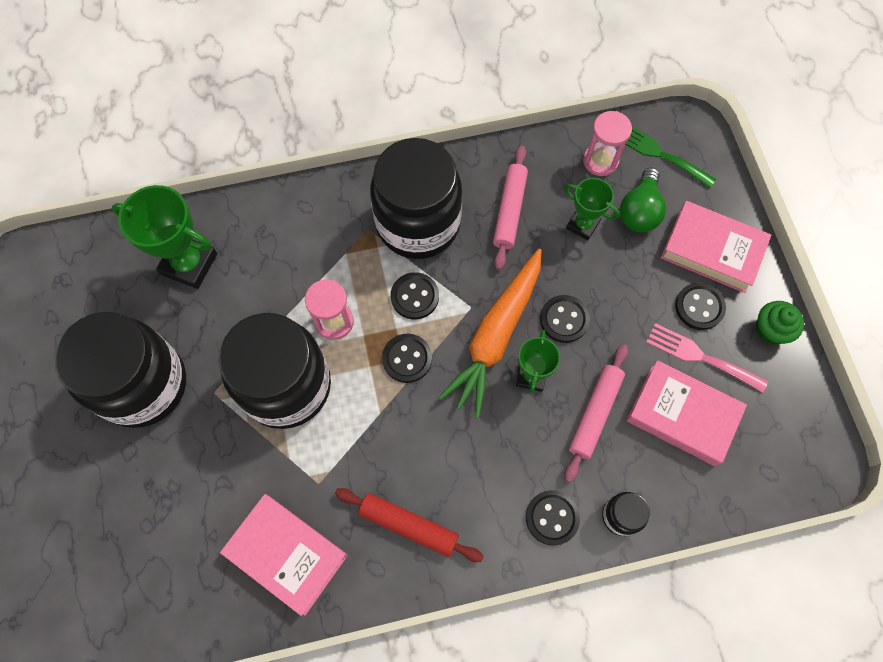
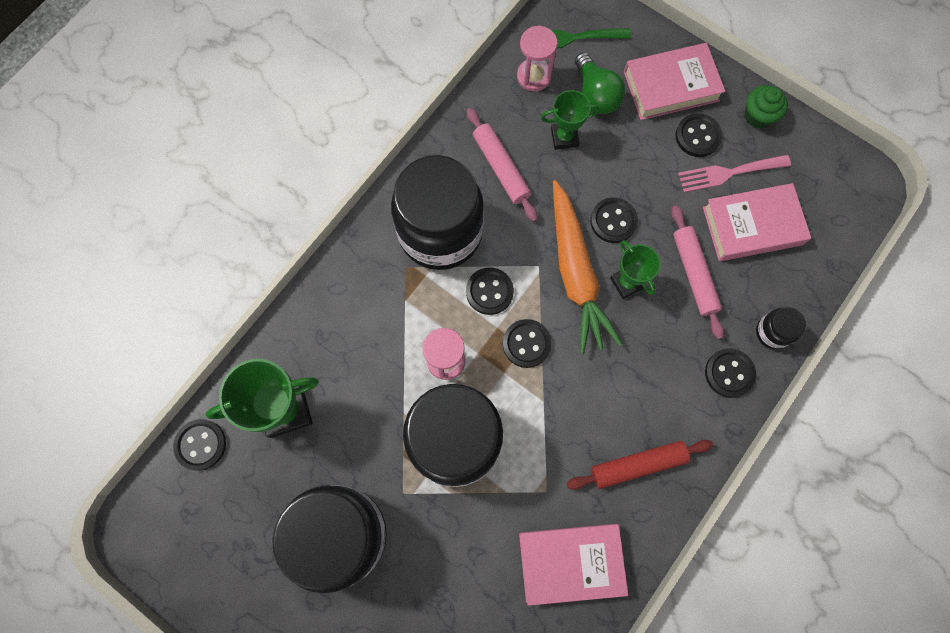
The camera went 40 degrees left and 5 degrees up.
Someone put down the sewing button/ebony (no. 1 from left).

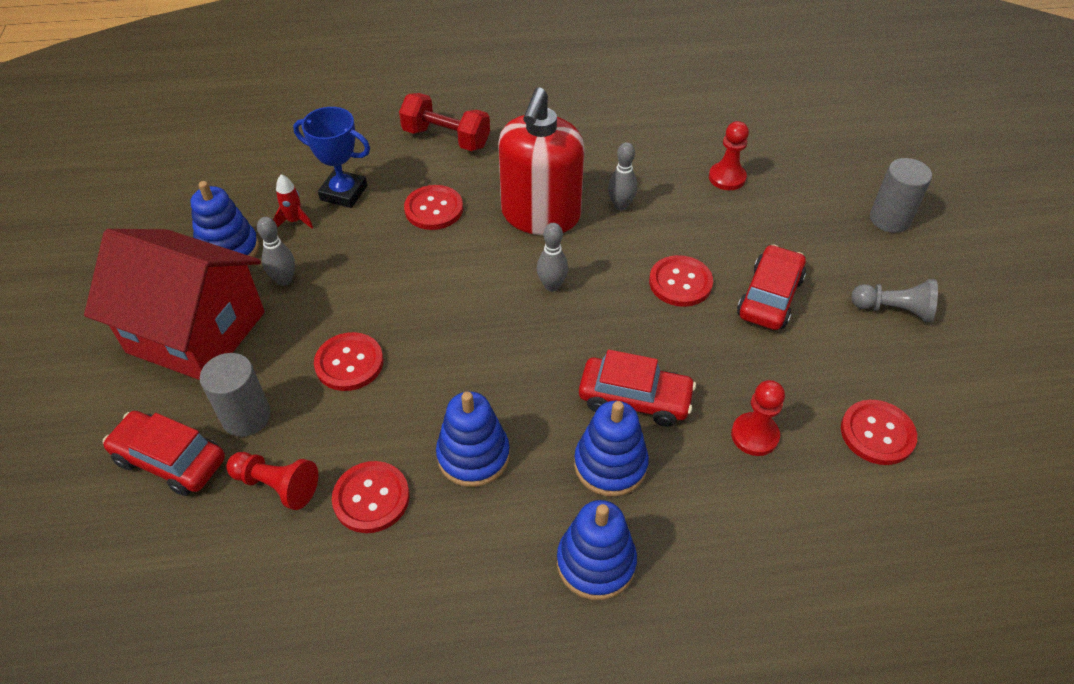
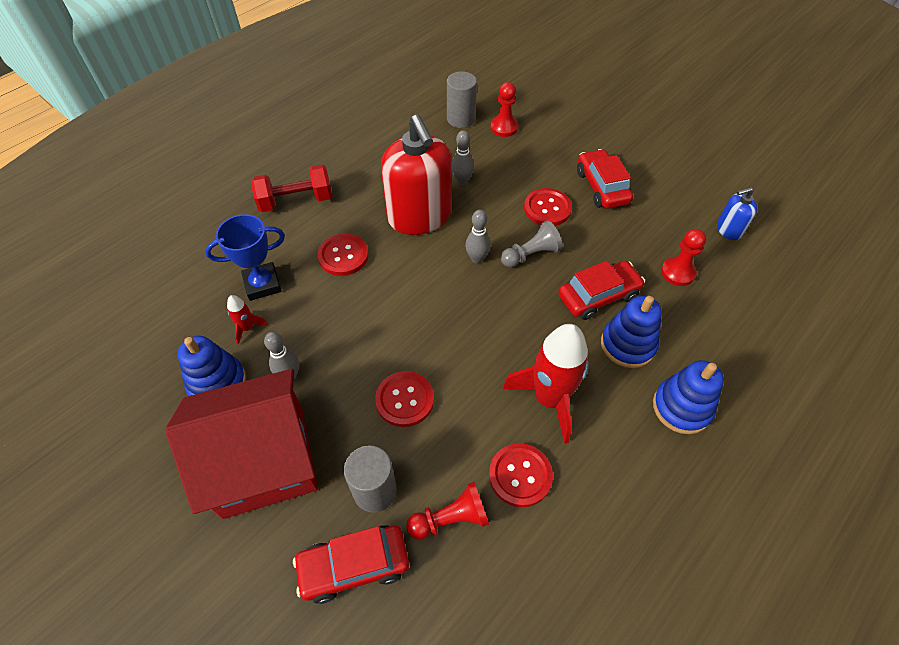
The camera went 40 degrees left and 5 degrees up.
Someone carried the pawn/ash-grey.
Someone carried the solid cylinder/ash-grey (no. 2 from left).
Someone swapped the stacking toy/royal blue (no. 2 from left) for the rocket/crimson (no. 2 from left).
Someone swapped the sewing button/crimson (no. 5 from left) for the soap dispenser/royal blue.

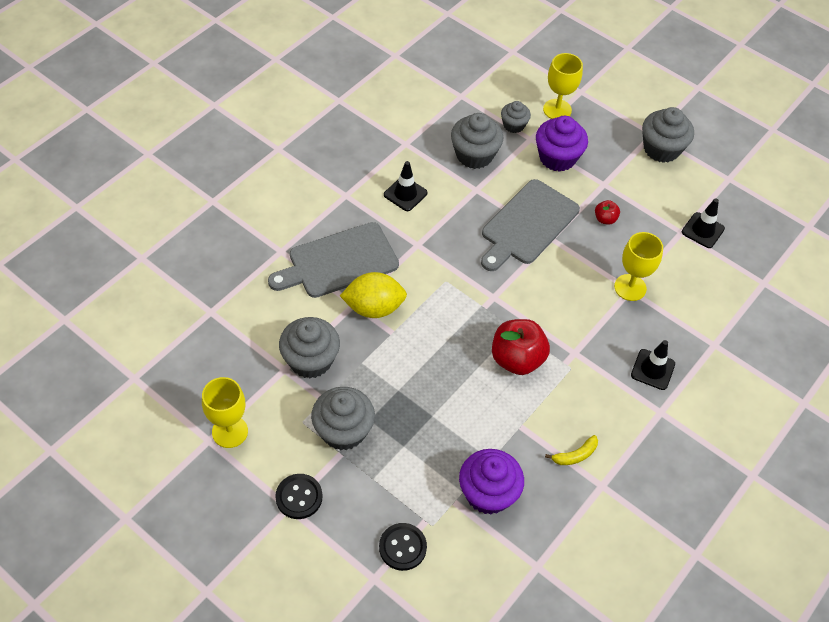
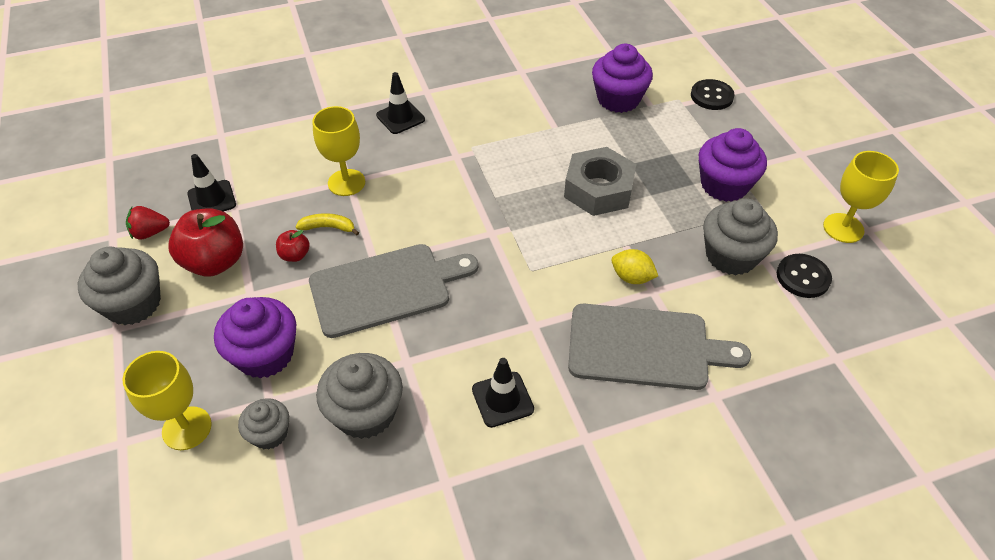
The camera went 145 degrees left and 5 degrees down.
Someone put down the berry/crimson.
Someone put down the hex nut/ash-grey.
Someone carried the sewing button/ebony (no. 1 from left in the first image).
Someone carried the apple/crimson (no. 1 from left).
Someone carried the toy banana/yellow.
Someone repainted the muffin/ash-grey (no. 2 from left), which became the muffin/violet (no. 3 from left).
Someone scaled the lemon/yellow by 0.60.

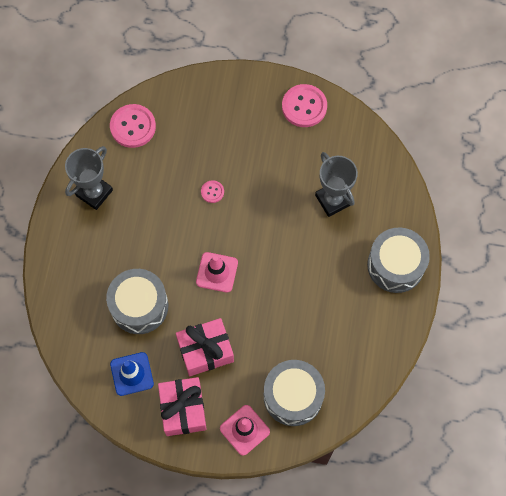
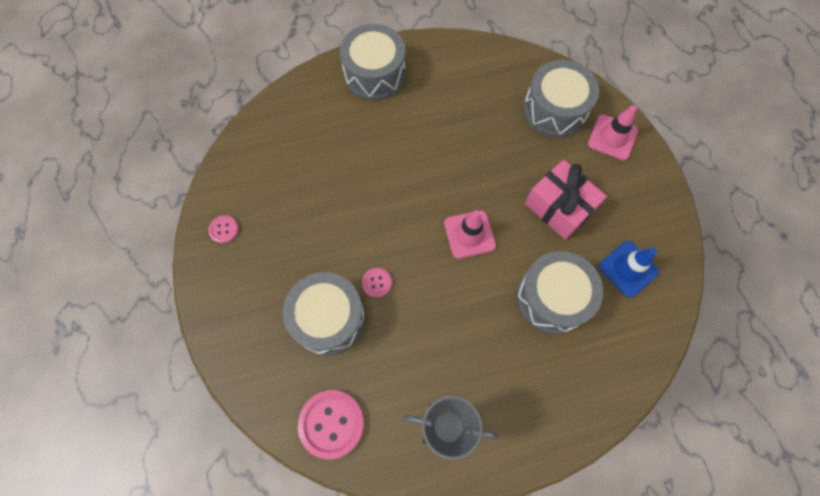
The camera went 115 degrees left and 0 degrees up.
Someone took away the present/rose-pink (no. 1 from left).
Someone took away the award cup/ash-grey (no. 2 from left).
Someone put down the snare drum/ash-grey (no. 1 from left).
Someone scaled the sewing button/rose-pink (no. 3 from left in the first image) by 0.50.

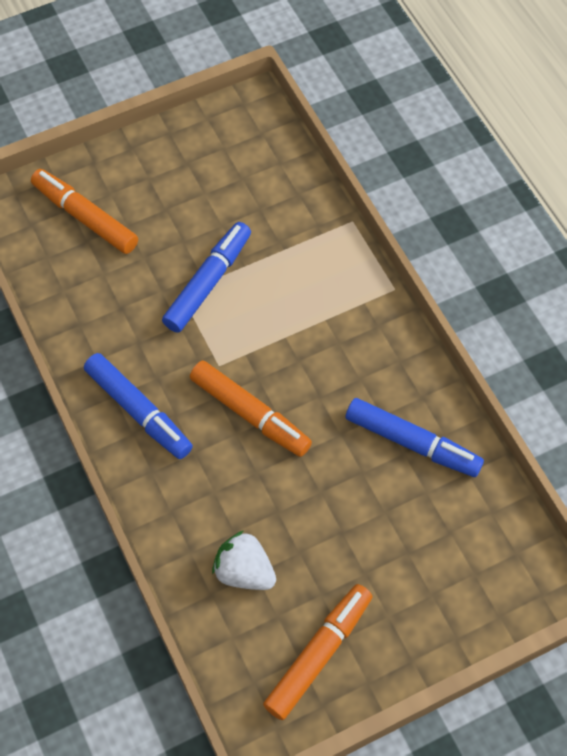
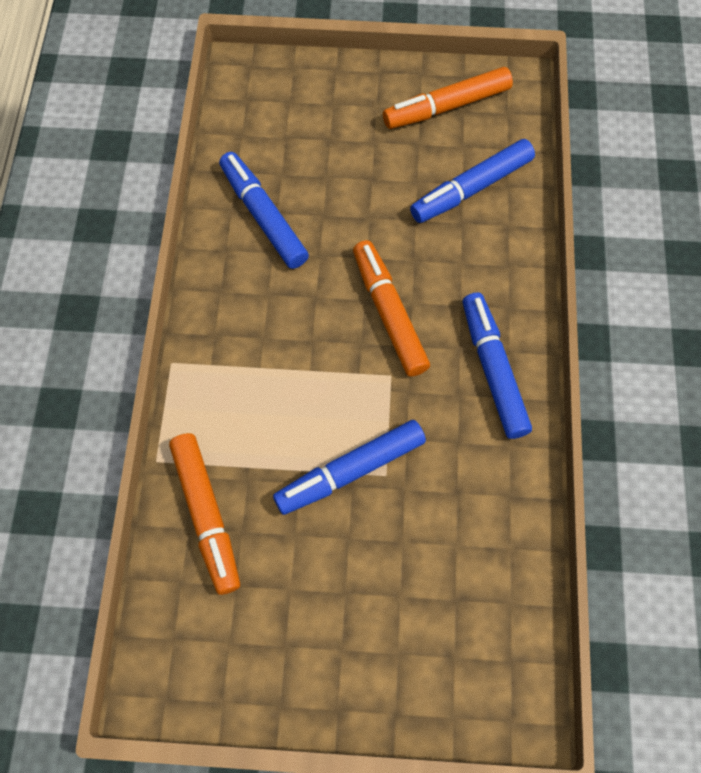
The camera went 150 degrees left and 5 degrees up.
Someone carried the marker/bright orange (no. 1 from left).
Someone swapped the berry/white for the marker/royal blue (no. 3 from left).

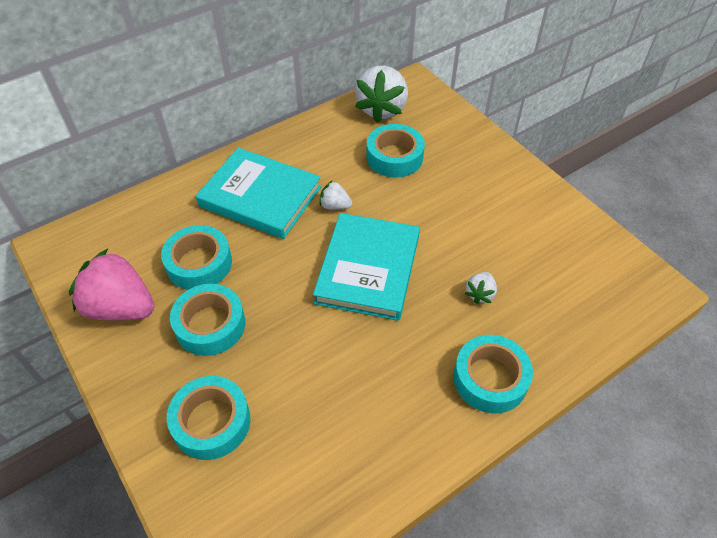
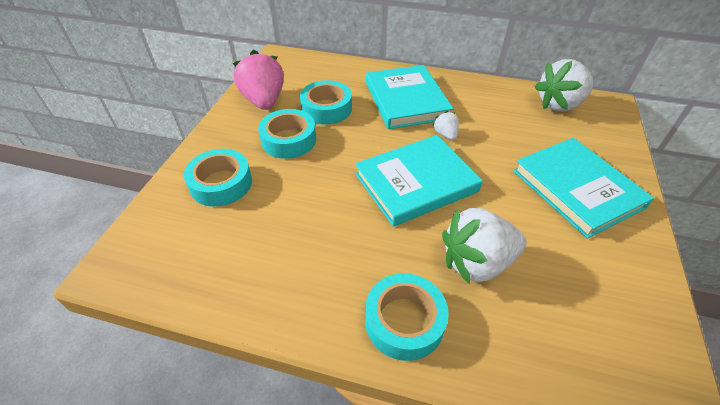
The camera went 50 degrees right and 5 degrees down.
Someone took away the tape/aqua (no. 4 from left).
Someone put down the hardback/aqua (no. 3 from left).
Someone scaled the berry/white (no. 3 from left in the first image) by 2.12.

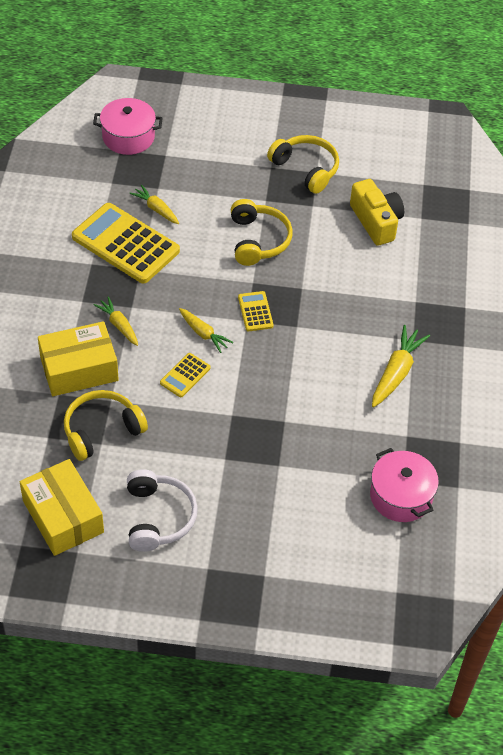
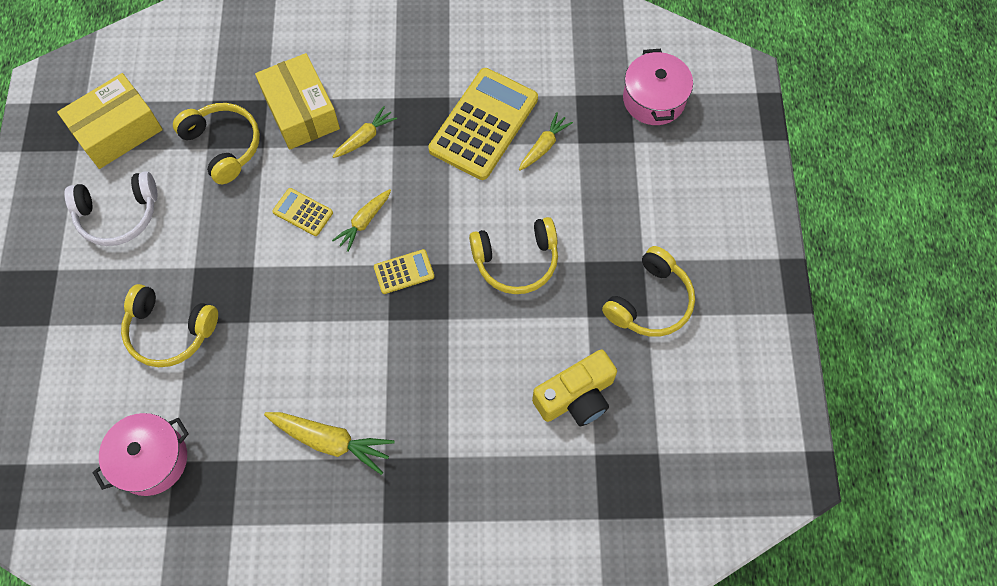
The camera went 85 degrees right and 15 degrees up.
Someone put down the over-ear headphones/yellow (no. 1 from left).

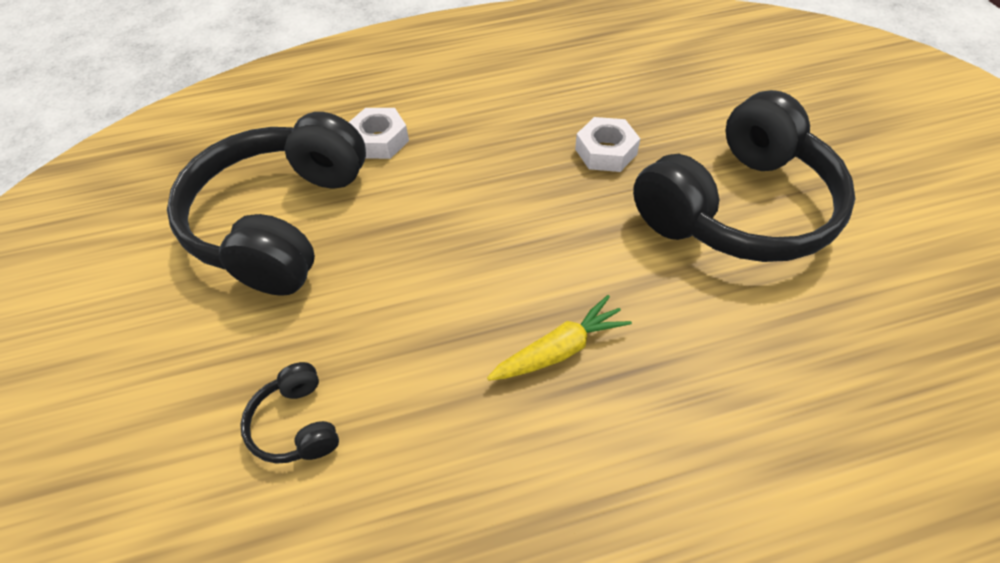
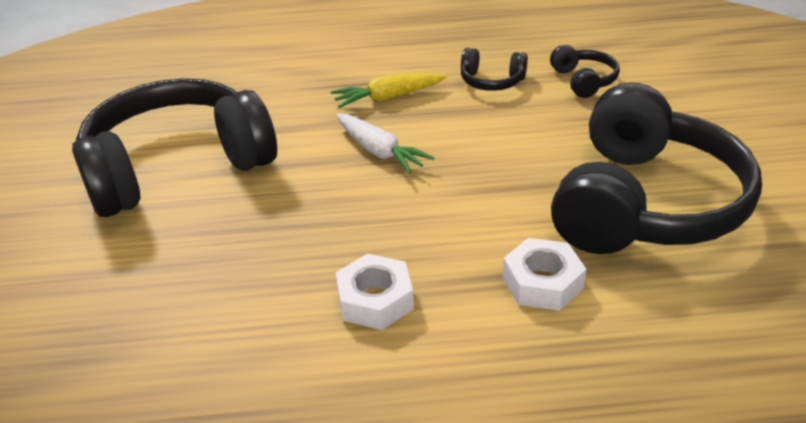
The camera went 170 degrees left and 15 degrees down.
Someone put down the carrot/white.
Someone put down the over-ear headphones/ebony (no. 2 from left).
Someone carried the hex nut/white (no. 2 from left in the first image).

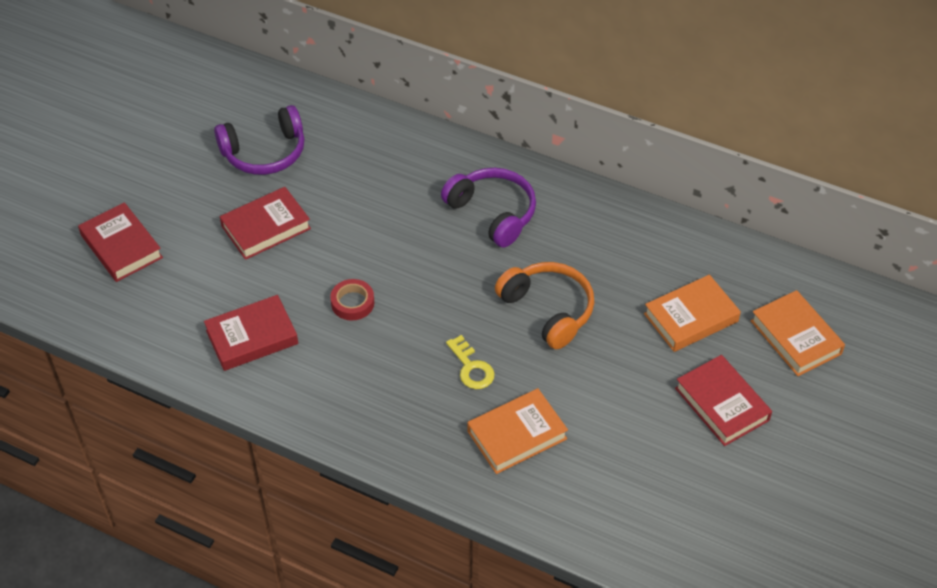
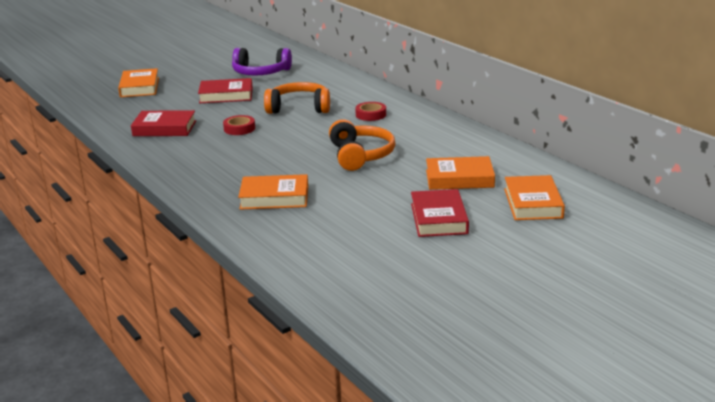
The camera went 30 degrees right and 25 degrees down.
Someone took away the latchkey/yellow.
Someone put down the over-ear headphones/bright orange (no. 1 from left).
Someone swapped the over-ear headphones/violet (no. 2 from left) for the tape/crimson (no. 2 from left).
Someone repainted the hardback/crimson (no. 1 from left), which became the hardback/bright orange (no. 1 from left).

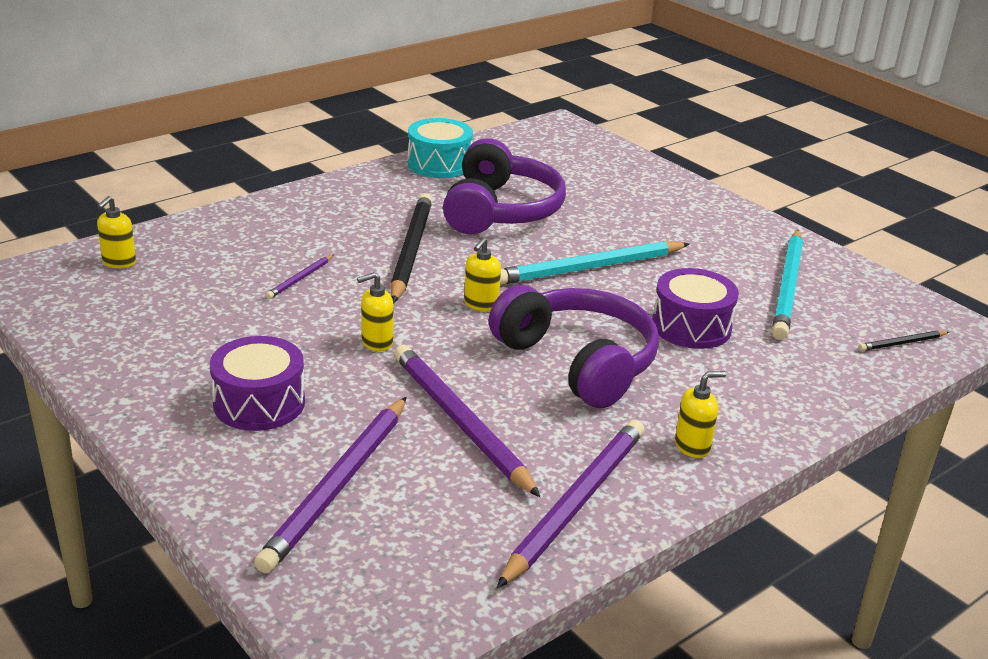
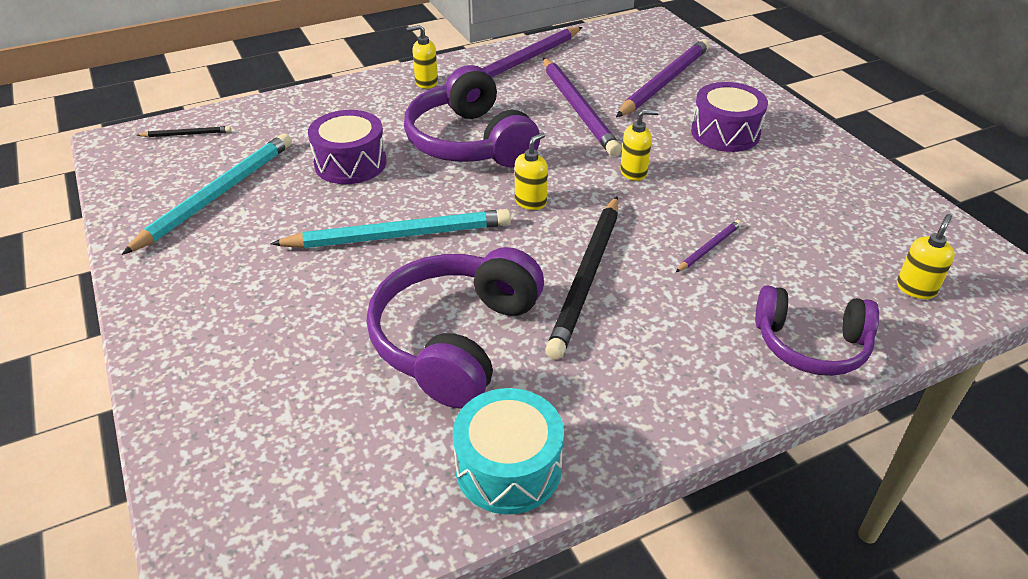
The camera went 165 degrees left and 10 degrees up.
Someone put down the over-ear headphones/violet (no. 3 from left).

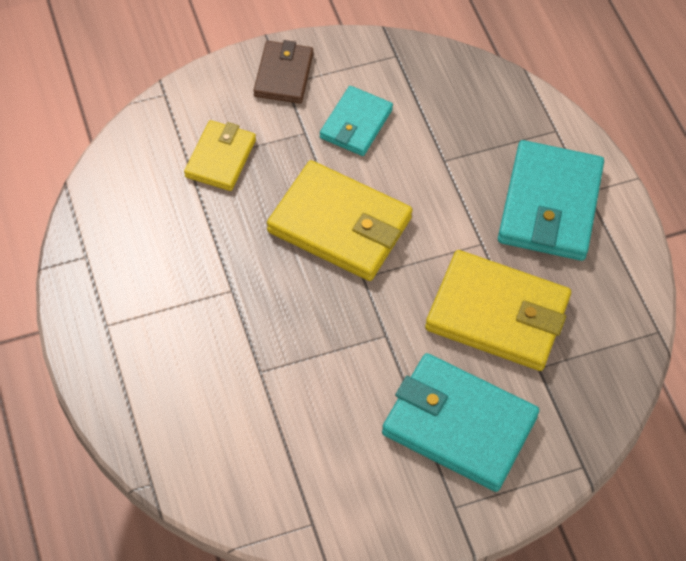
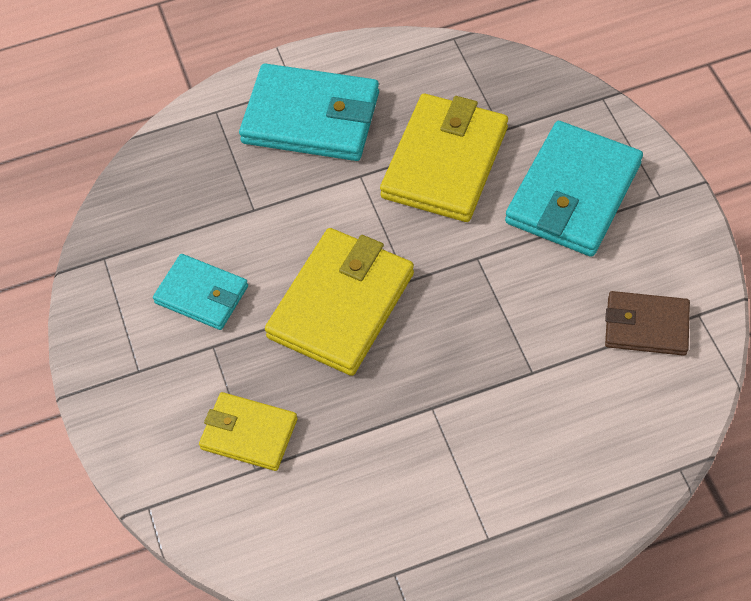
The camera went 85 degrees left and 0 degrees up.
Someone carried the wallet/brown.

